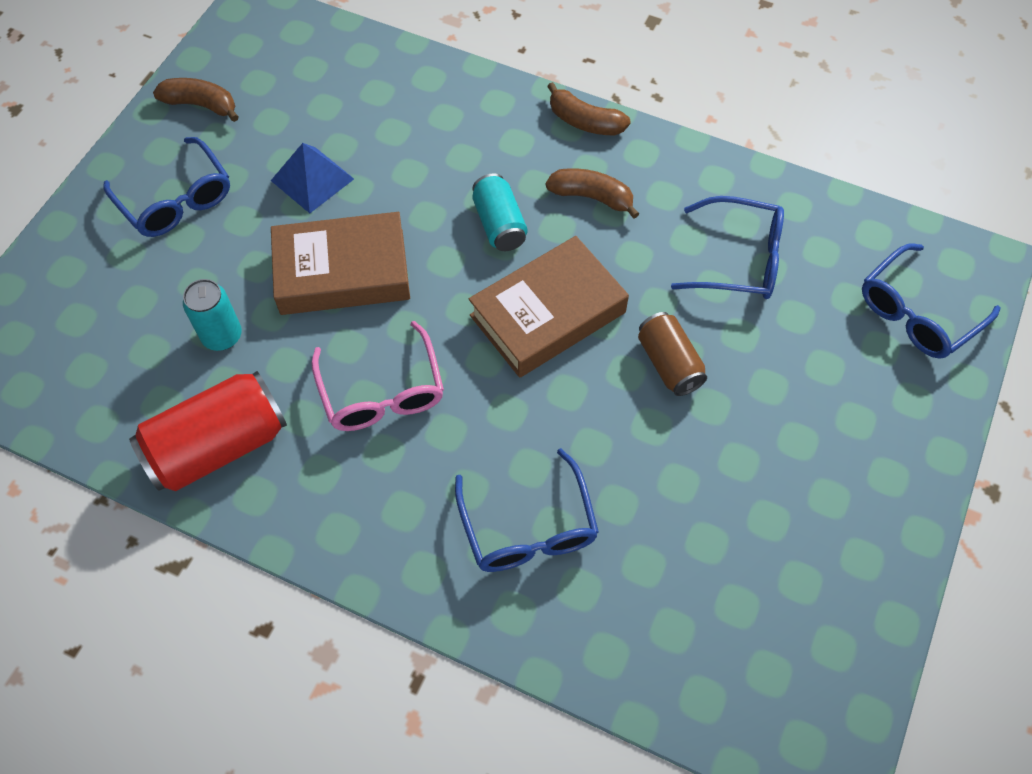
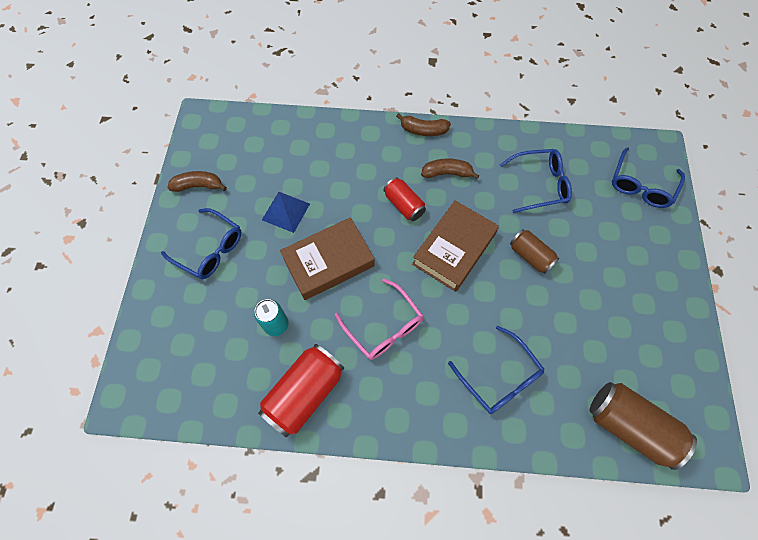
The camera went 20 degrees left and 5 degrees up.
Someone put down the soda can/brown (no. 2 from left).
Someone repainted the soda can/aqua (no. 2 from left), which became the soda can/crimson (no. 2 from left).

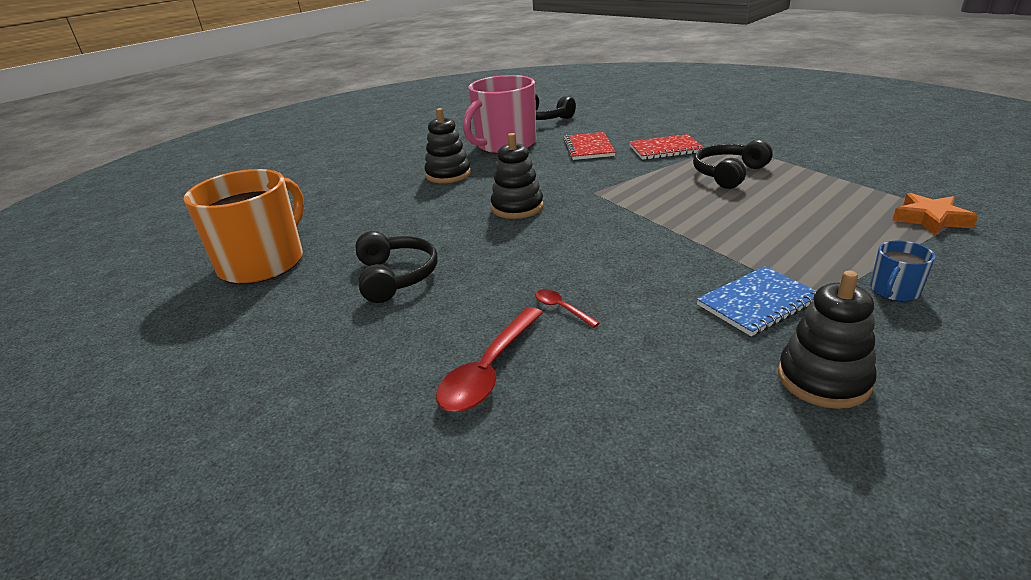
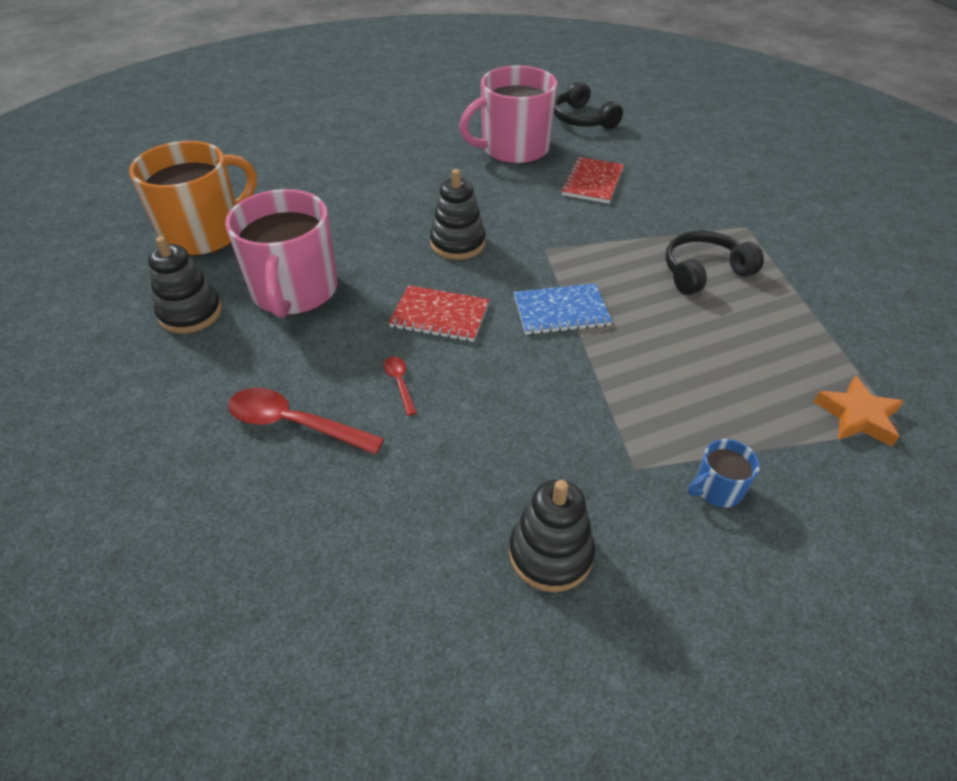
The camera went 20 degrees right and 15 degrees up.
Someone carried the stacking toy/ebony (no. 1 from left).
Someone carried the notepad/crimson (no. 2 from left in the first image).
Someone carried the notepad/royal blue.
Someone swapped the over-ear headphones/ebony (no. 1 from left) for the tea mug/rose-pink (no. 1 from left).
Someone rotated the tablespoon/crimson (no. 1 from left) by 60 degrees clockwise.

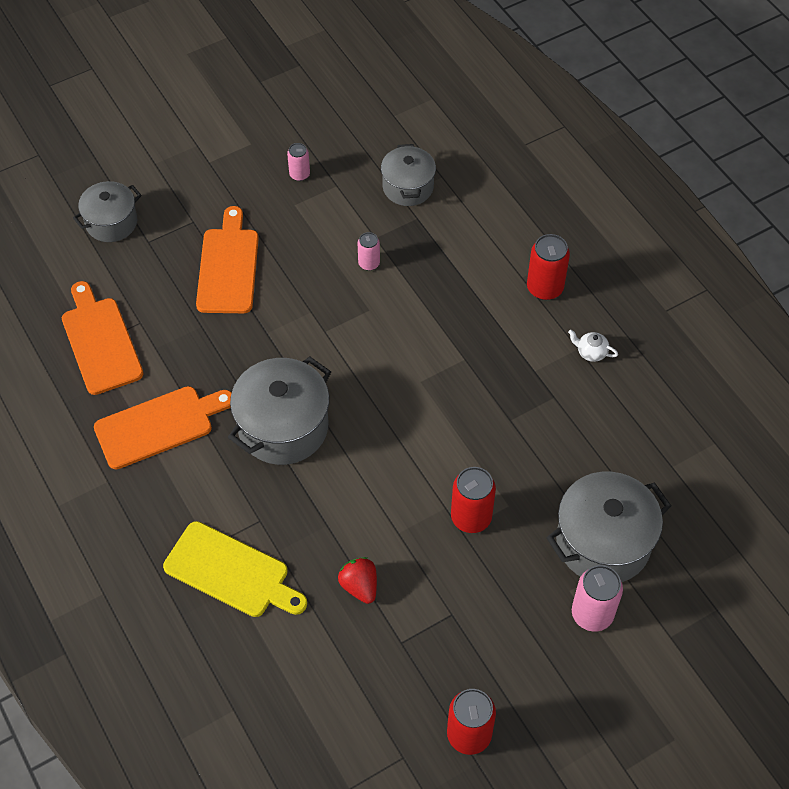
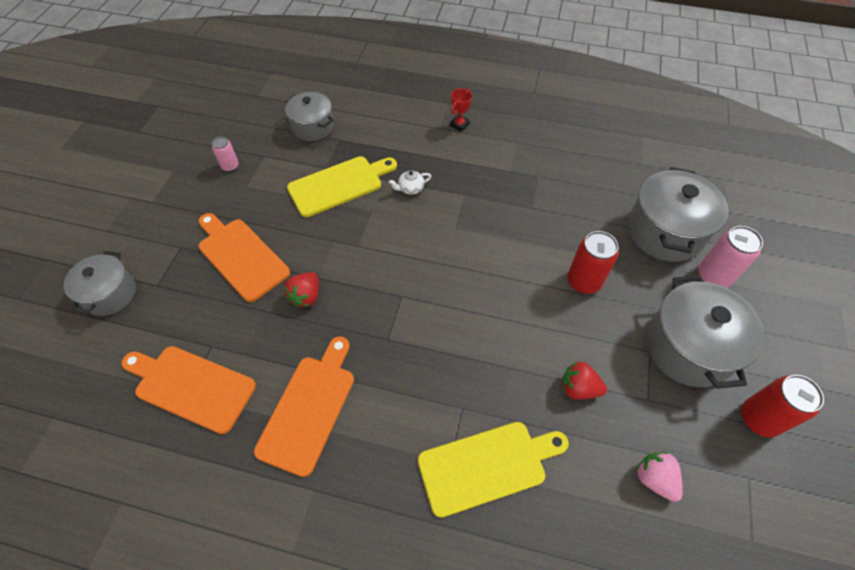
The camera went 45 degrees left and 0 degrees up.
Someone put down the berry/crimson (no. 1 from left).
Someone put down the berry/rose-pink.
Someone carried the stockpot/ash-grey (no. 2 from left in the first image).
Someone carried the china teapot/white.
Someone swapped the soda can/rose-pink (no. 2 from left) for the chopping board/yellow (no. 1 from left).
Someone swapped the soda can/crimson (no. 3 from left) for the award cup/crimson.

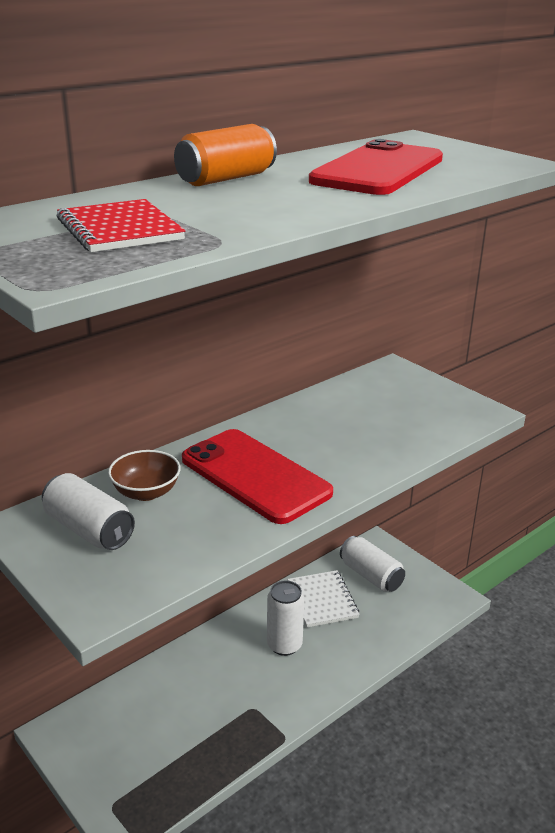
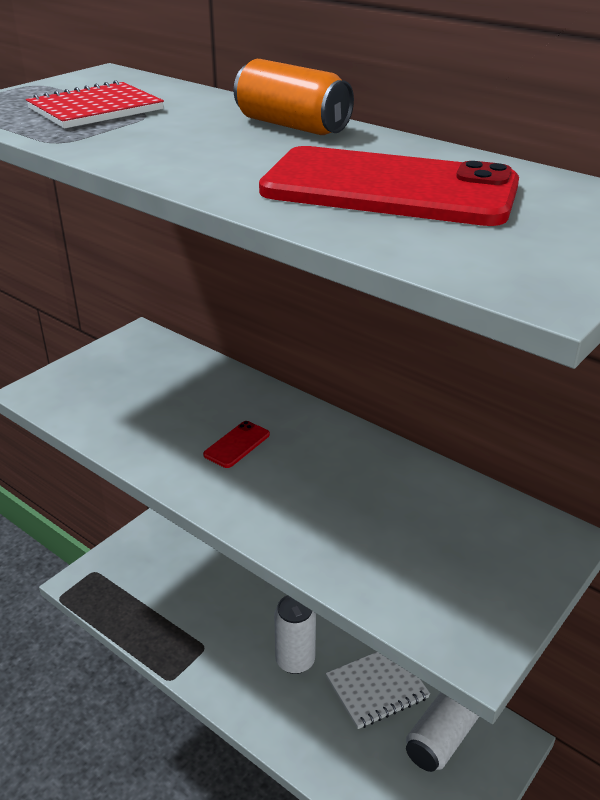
The camera went 80 degrees right and 5 degrees up.
Someone took away the soda can/white (no. 1 from left).
Someone took away the serving bowl/brown.
Someone scaled the smartphone/crimson (no. 1 from left) by 0.41.

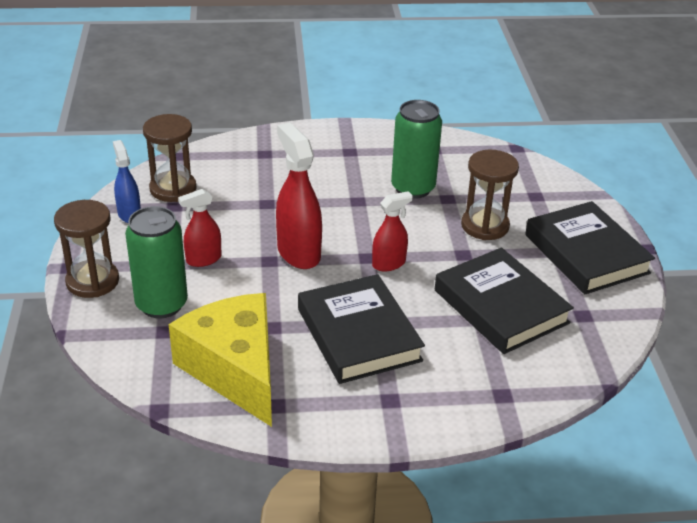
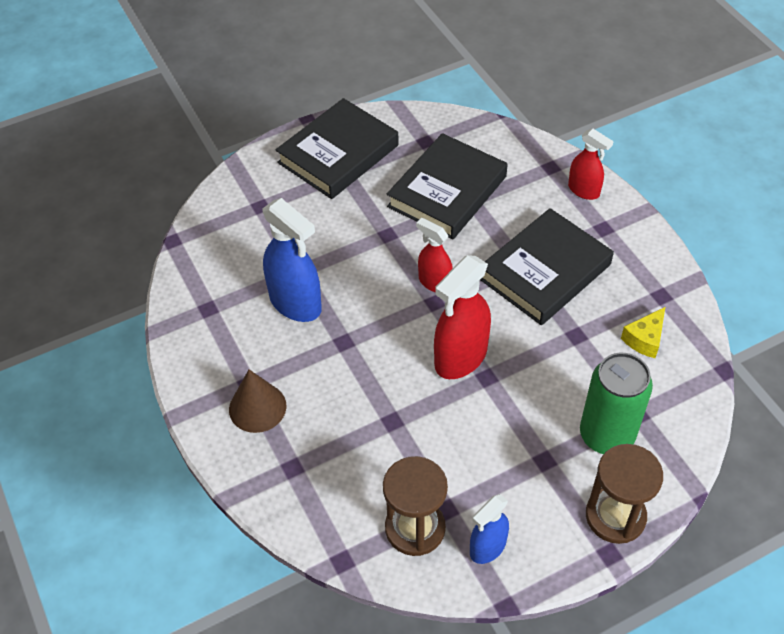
The camera went 110 degrees left and 15 degrees up.
Someone took away the sandglass/brown (no. 3 from left).
Someone put down the solid cone/brown.
Someone carried the spray bottle/crimson (no. 1 from left in the first image).
Someone swapped the soda can/emerald (no. 2 from left) for the spray bottle/royal blue (no. 1 from left).
Someone scaled the cheese wedge/yellow by 0.40.

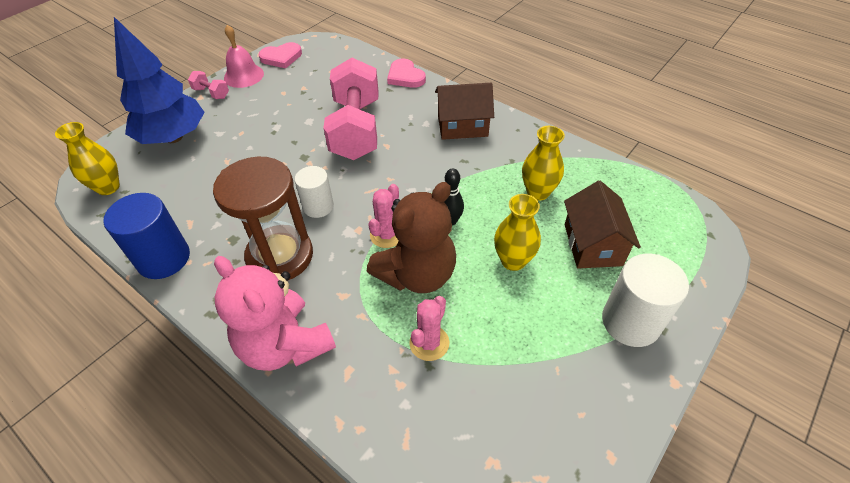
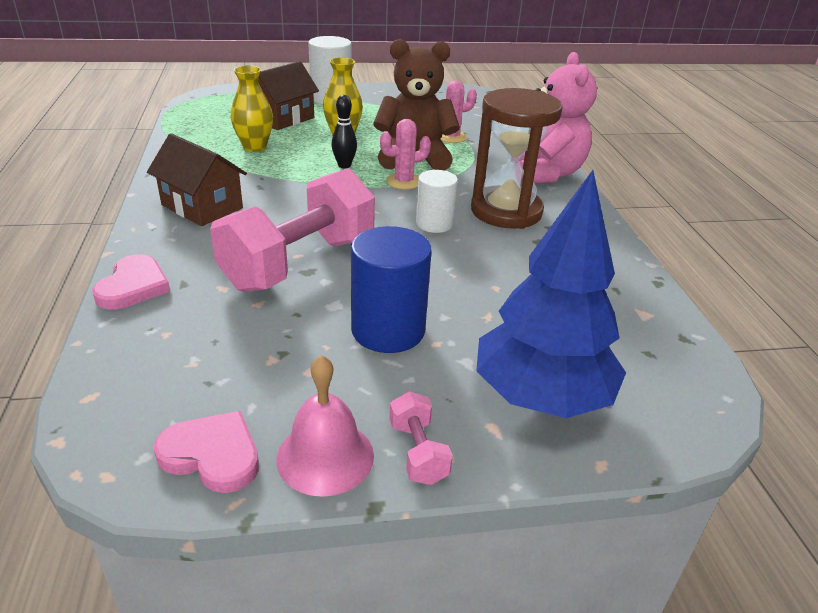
The camera went 140 degrees left and 15 degrees down.
Someone took away the flower vase/yellow (no. 1 from left).
Someone carried the solid cylinder/royal blue.

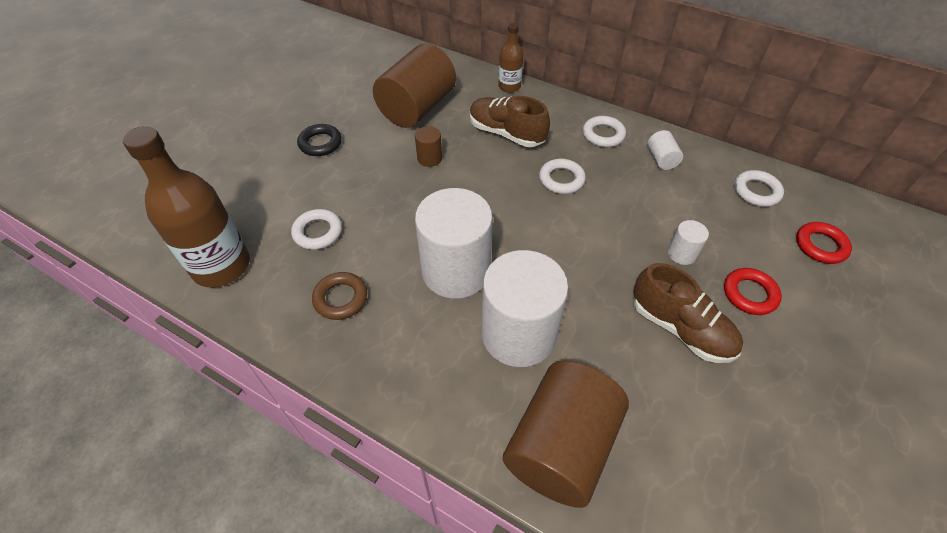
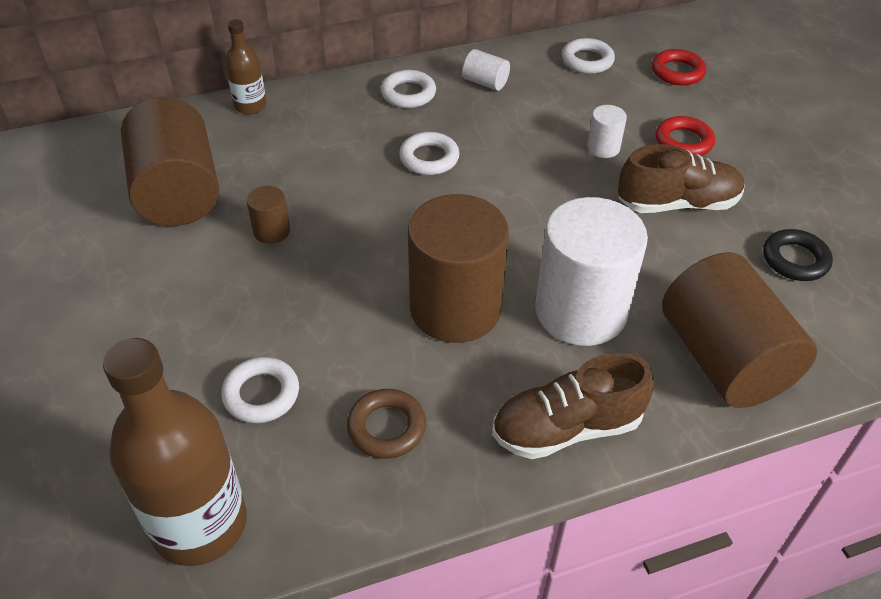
The camera went 50 degrees left and 5 degrees down.
Someone carried the ring/ebony.
Someone carried the sneaker/brown (no. 1 from left).
Someone repainted the solid cylinder/white (no. 1 from left), which became the solid cylinder/brown (no. 3 from left).

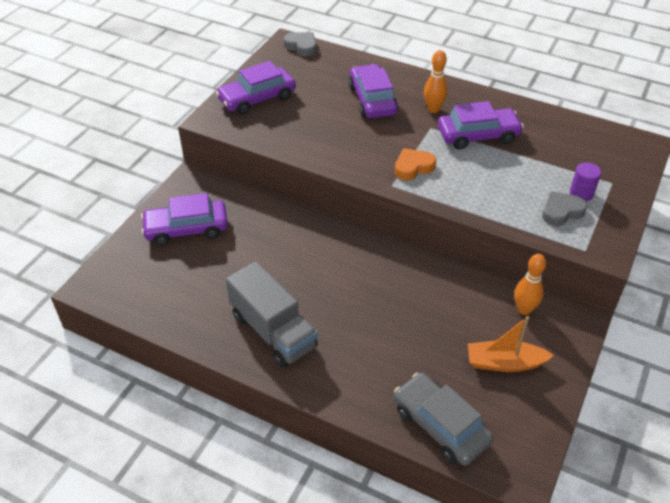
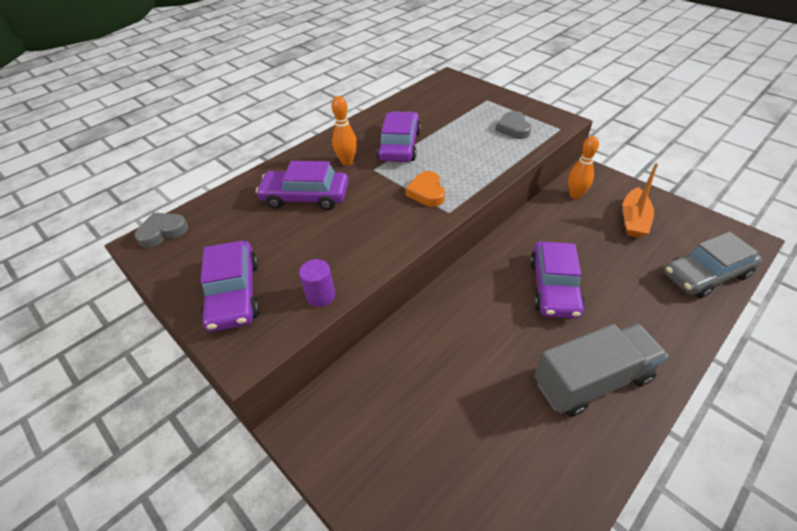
The camera went 70 degrees left and 0 degrees up.
Someone carried the toy car/violet (no. 1 from left in the first image).
Someone carried the solid cylinder/violet.

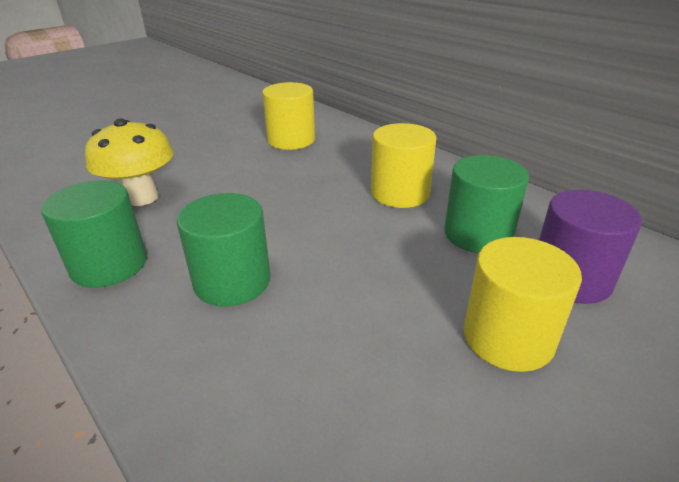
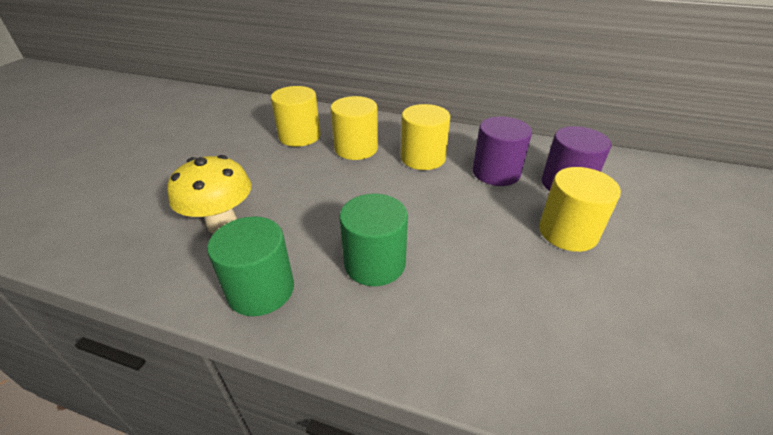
The camera went 30 degrees left and 5 degrees up.
Someone put down the solid cylinder/yellow (no. 2 from left).
Someone repainted the solid cylinder/emerald (no. 3 from left), which became the solid cylinder/violet (no. 1 from left).

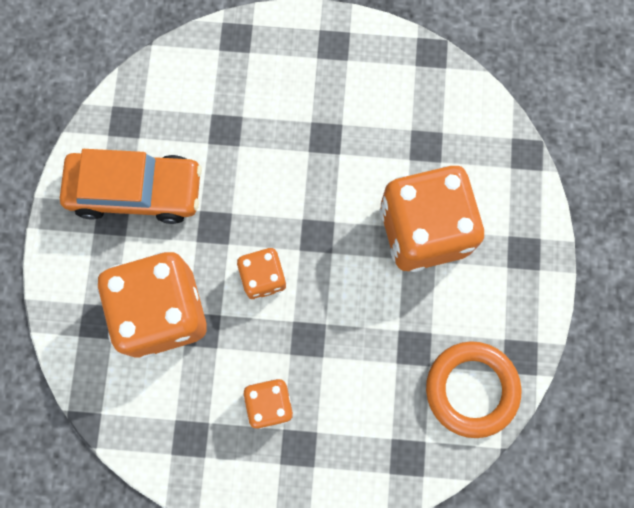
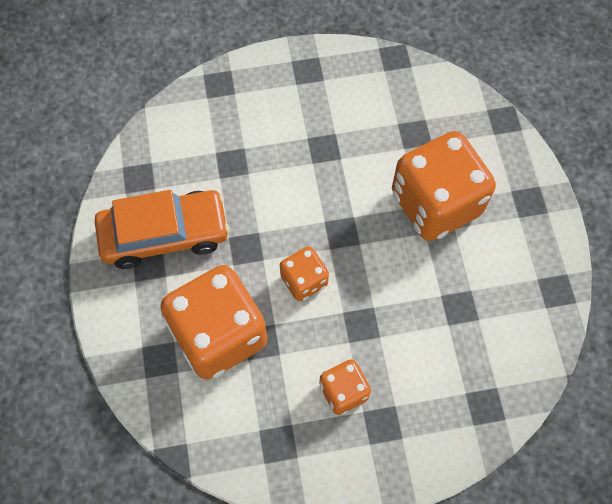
The camera went 15 degrees left and 10 degrees down.
Someone took away the ring/bright orange.

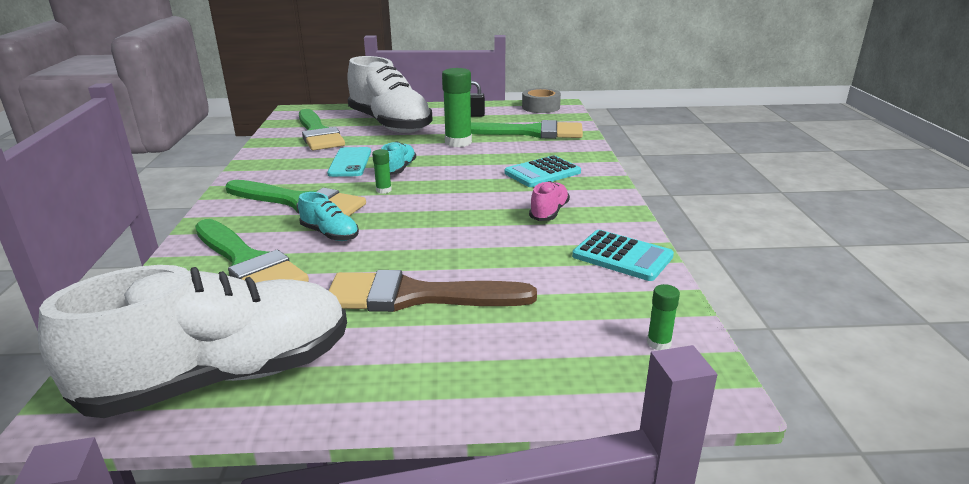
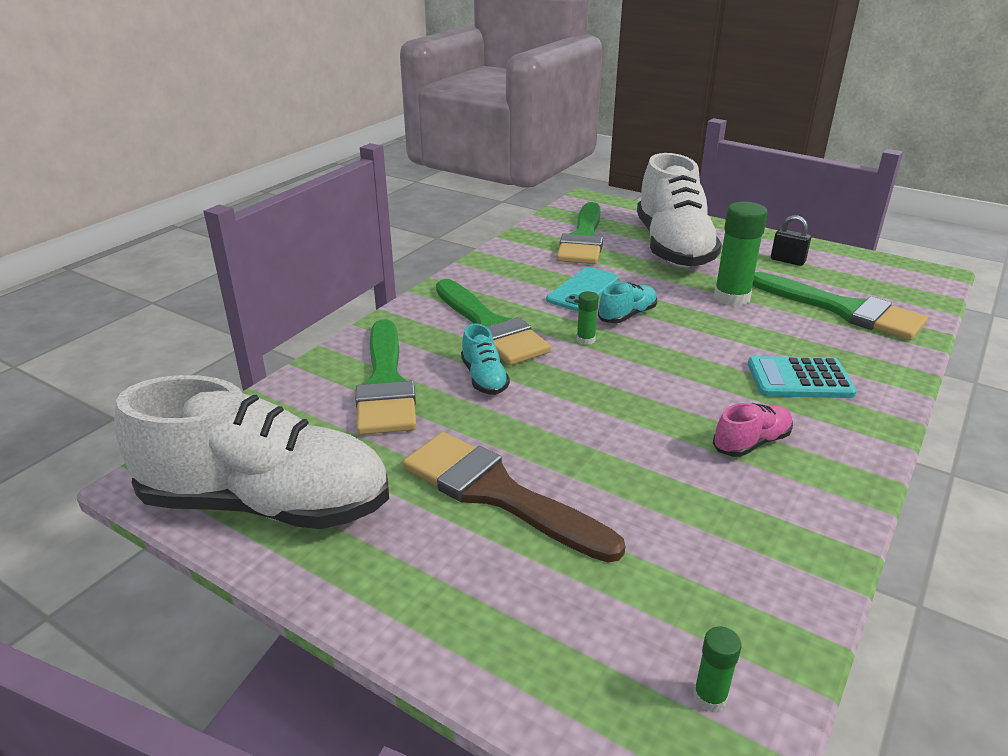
The camera went 35 degrees right and 5 degrees up.
Someone took away the tape/ash-grey.
Someone took away the calculator/aqua (no. 2 from left).

